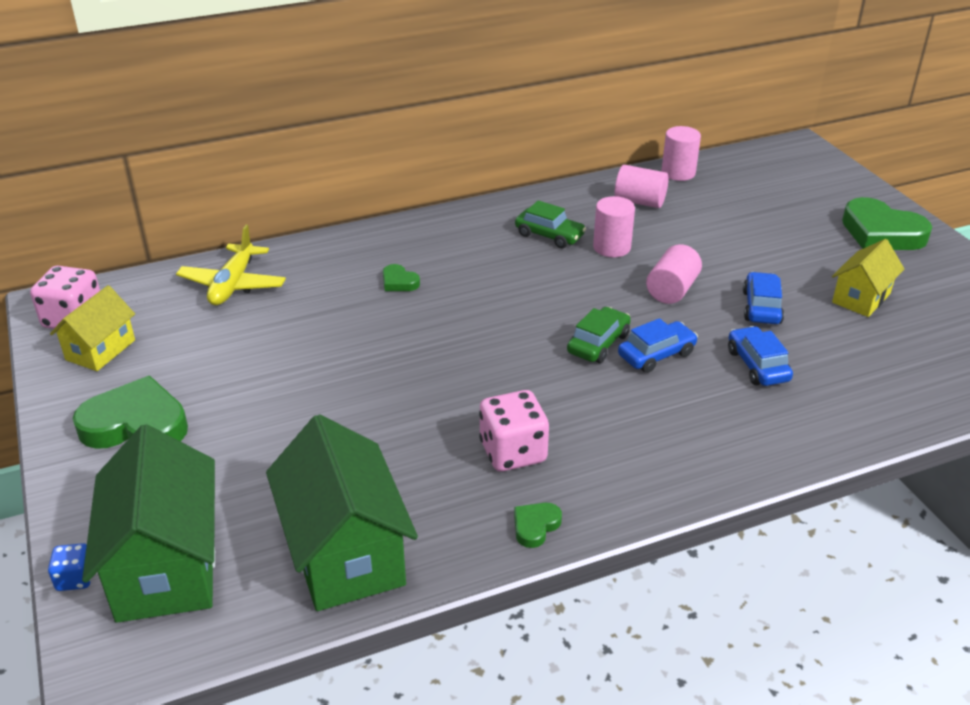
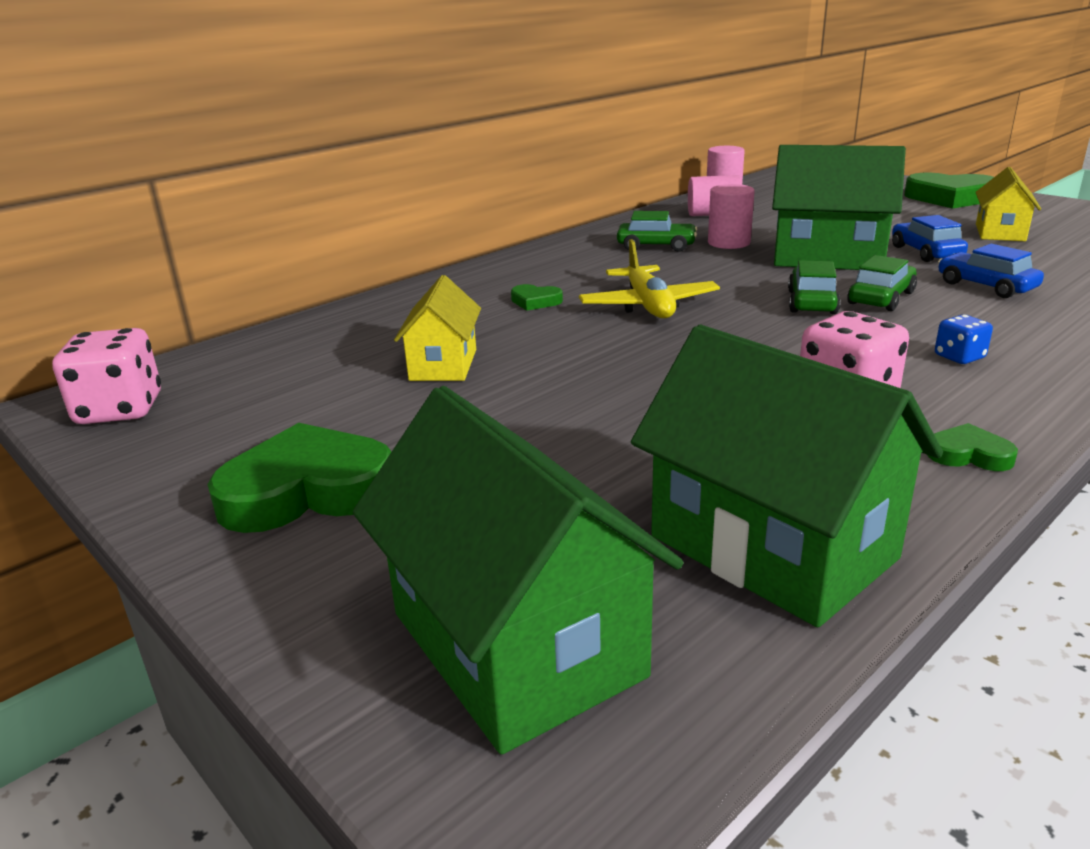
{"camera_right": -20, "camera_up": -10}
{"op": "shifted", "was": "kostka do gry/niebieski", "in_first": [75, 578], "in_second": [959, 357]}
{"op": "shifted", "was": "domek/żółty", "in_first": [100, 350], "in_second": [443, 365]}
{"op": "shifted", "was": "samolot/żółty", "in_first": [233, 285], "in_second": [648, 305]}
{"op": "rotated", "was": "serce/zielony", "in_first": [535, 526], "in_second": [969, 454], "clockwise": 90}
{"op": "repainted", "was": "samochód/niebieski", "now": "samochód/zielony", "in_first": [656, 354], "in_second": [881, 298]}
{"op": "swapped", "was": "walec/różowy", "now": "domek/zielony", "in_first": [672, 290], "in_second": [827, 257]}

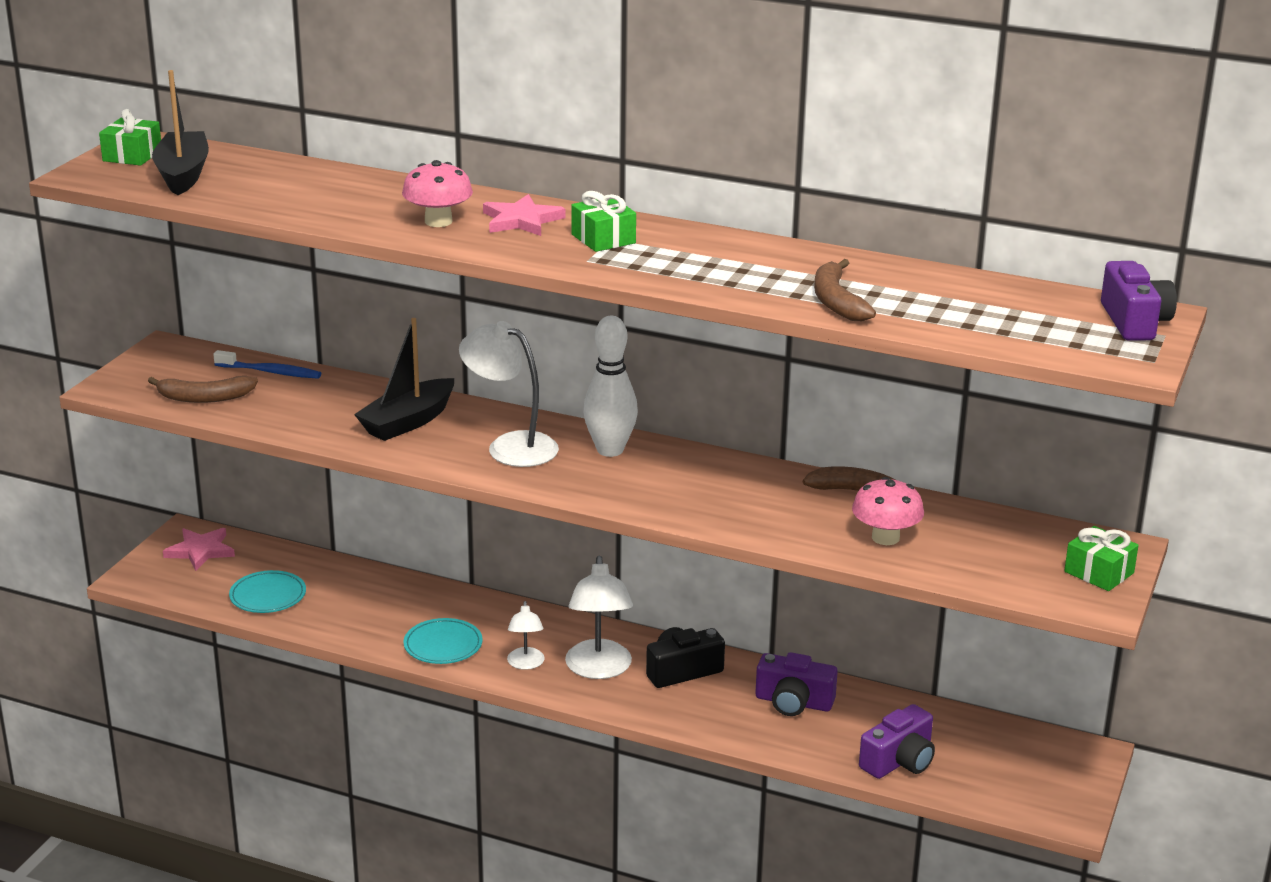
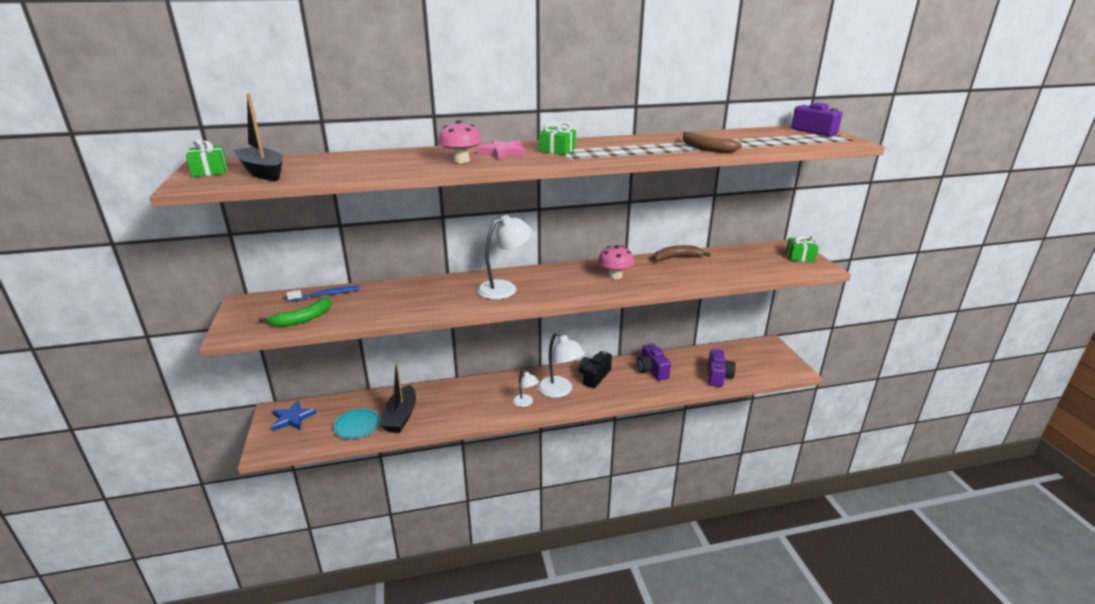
{"camera_right": -35, "camera_up": 0}
{"op": "repainted", "was": "banan/brązowy", "now": "banan/zielony", "in_first": [204, 398], "in_second": [302, 319]}
{"op": "repainted", "was": "gwiazda/różowy", "now": "gwiazda/niebieski", "in_first": [200, 551], "in_second": [292, 418]}
{"op": "shifted", "was": "łódka/czarny", "in_first": [408, 422], "in_second": [401, 416]}
{"op": "gone", "was": "talerz/turkusowy", "in_first": [443, 645]}
{"op": "rotated", "was": "lampka/biały", "in_first": [510, 446], "in_second": [504, 288], "clockwise": 150}
{"op": "gone", "was": "kręgiel/biały", "in_first": [610, 450]}
{"op": "rotated", "was": "aparat fotograficzny/fioletowy", "in_first": [793, 702], "in_second": [652, 370], "clockwise": 90}
{"op": "shifted", "was": "grzyb/różowy", "in_first": [885, 537], "in_second": [615, 276]}

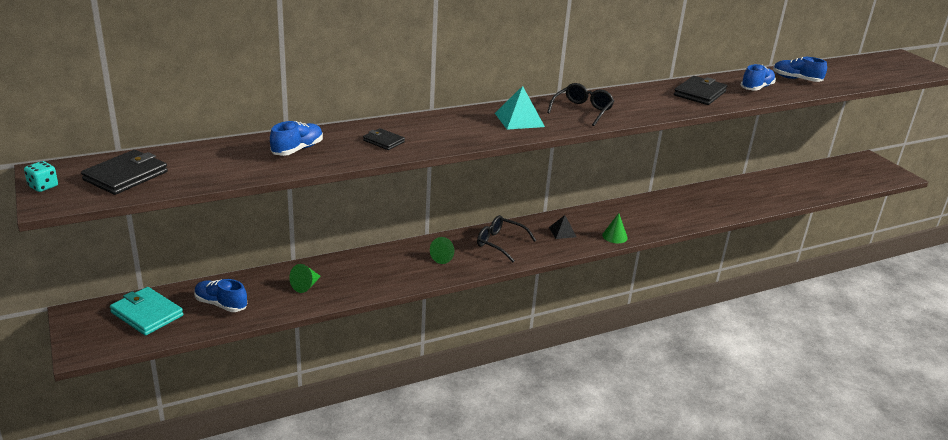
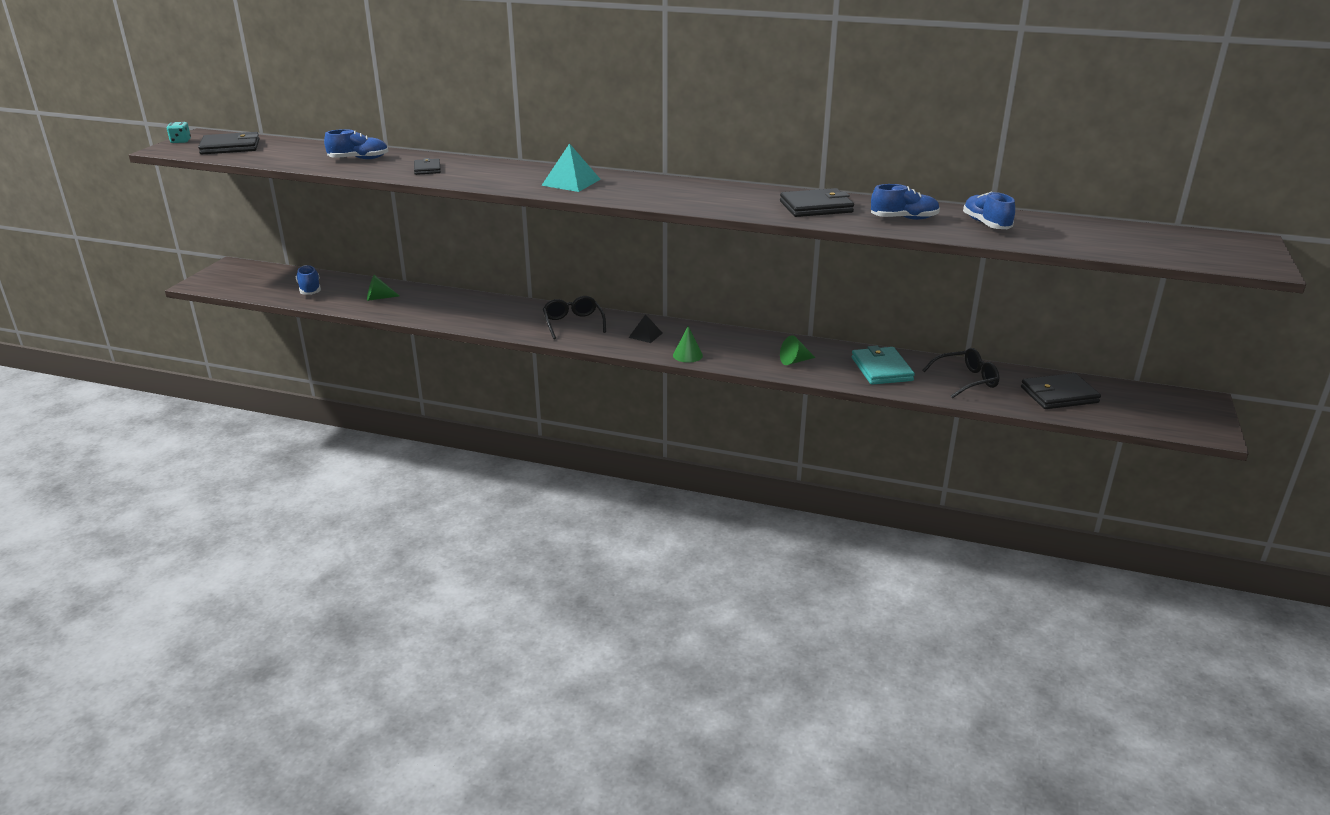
{"camera_right": 45, "camera_up": 0}
{"op": "shifted", "was": "portfel/turkusowy", "in_first": [147, 314], "in_second": [881, 369]}
{"op": "shifted", "was": "stożek/zielony", "in_first": [444, 257], "in_second": [794, 361]}
{"op": "shifted", "was": "okulary/czarny", "in_first": [582, 110], "in_second": [966, 380]}
{"op": "new", "now": "portfel/czarny", "in_second": [1059, 395]}

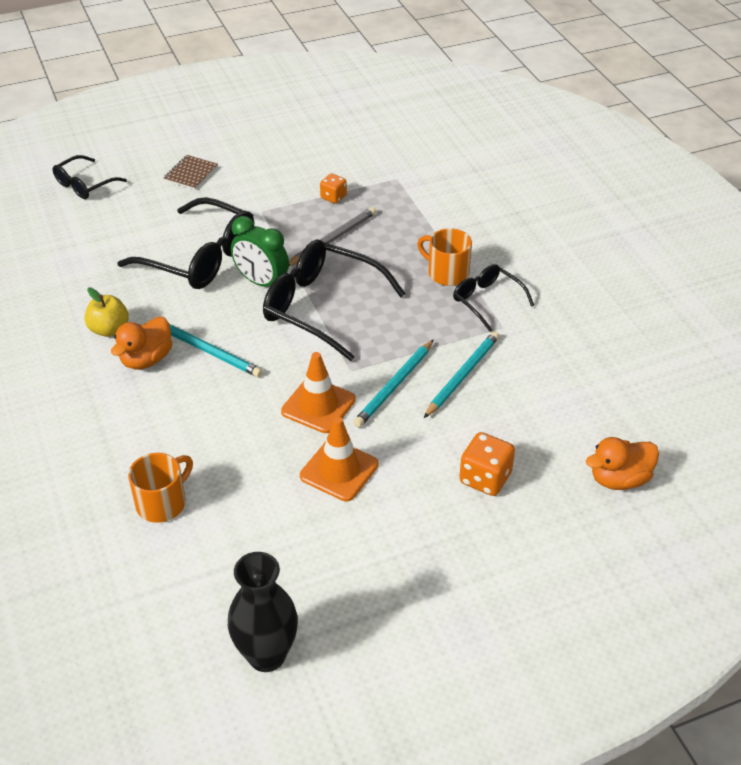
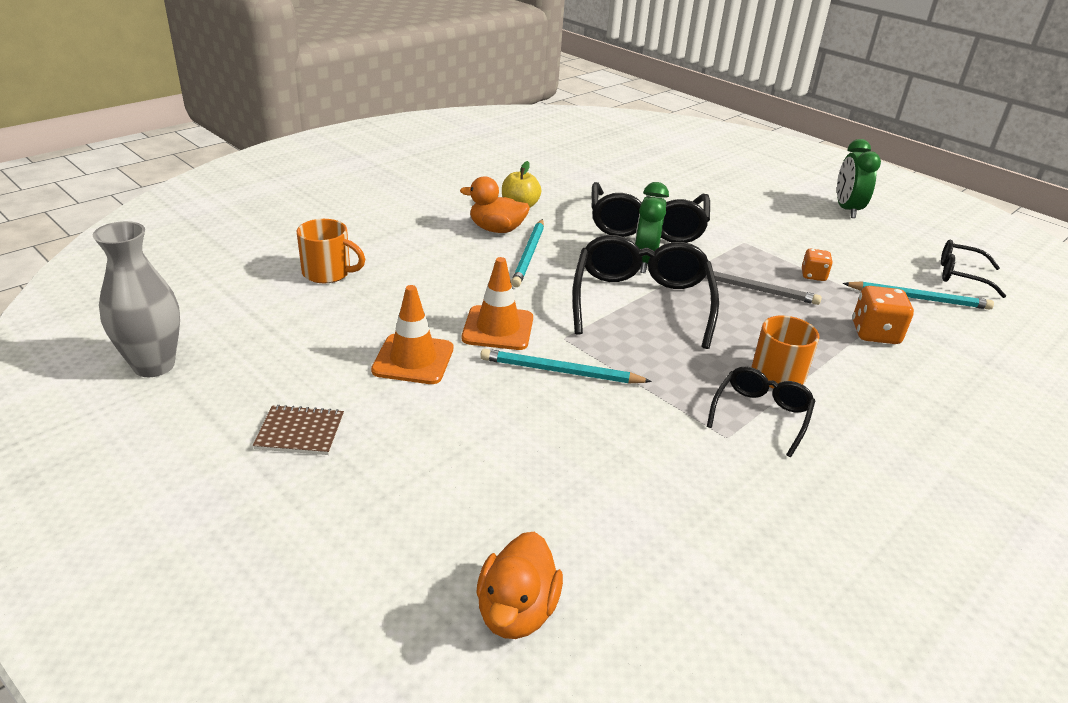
{"camera_right": 65, "camera_up": -10}
{"op": "shifted", "was": "okulary/czarny", "in_first": [84, 185], "in_second": [961, 275]}
{"op": "shifted", "was": "zeszyt/brązowy", "in_first": [191, 174], "in_second": [300, 432]}
{"op": "repainted", "was": "wazon/czarny", "now": "wazon/szary", "in_first": [266, 655], "in_second": [154, 365]}
{"op": "shifted", "was": "ołówek/turkusowy", "in_first": [462, 375], "in_second": [918, 298]}
{"op": "shifted", "was": "kostka do gry/pomarańczowy", "in_first": [485, 478], "in_second": [875, 333]}
{"op": "rotated", "was": "kaczka/pomarańczowy", "in_first": [619, 479], "in_second": [516, 611], "clockwise": -120}
{"op": "new", "now": "budzik/zielony", "in_second": [847, 209]}

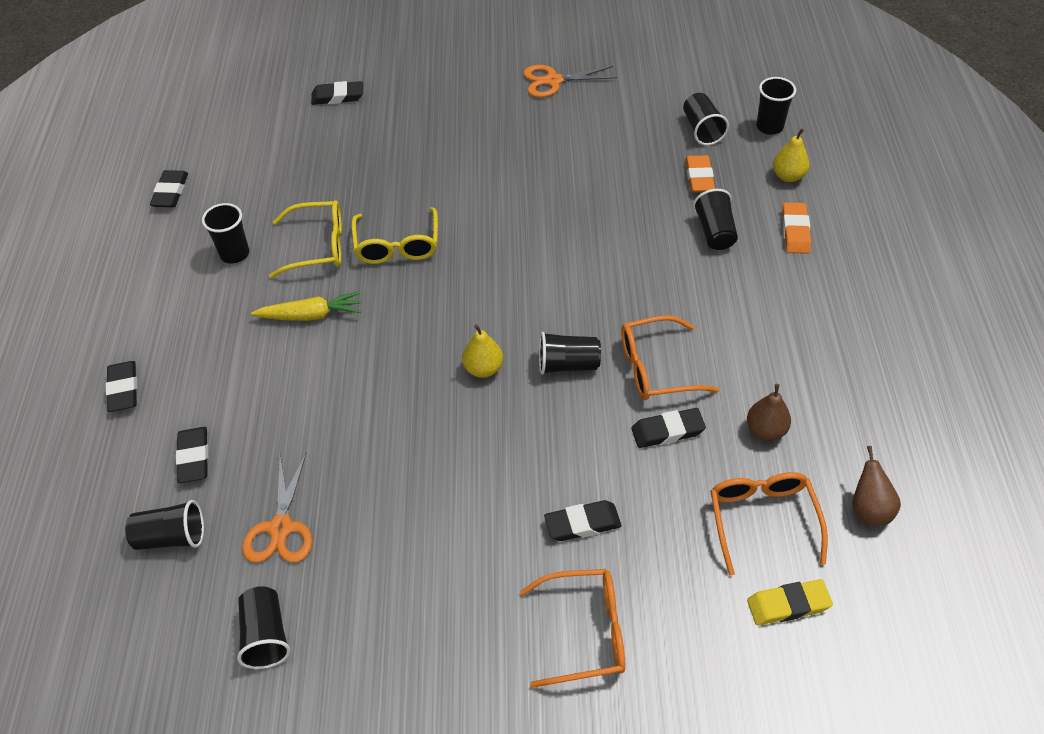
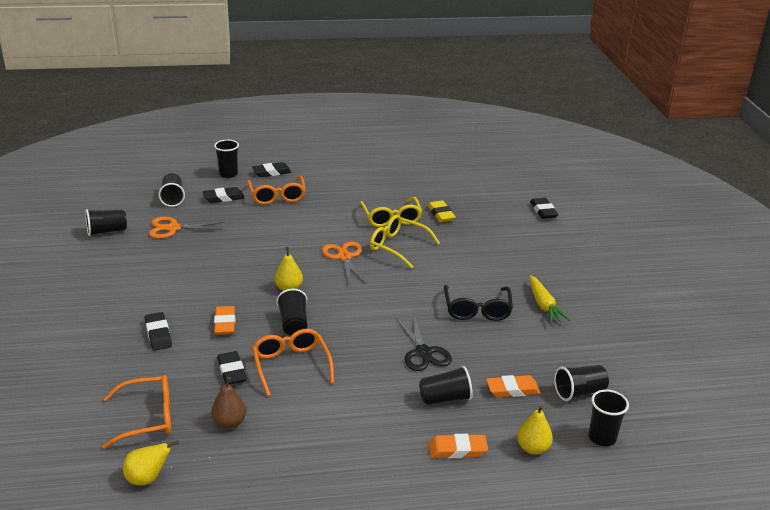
{"camera_right": 80, "camera_up": -20}
{"op": "gone", "was": "gumka do mazania/czarny", "in_first": [170, 192]}
{"op": "shifted", "was": "szklanka/czarny", "in_first": [235, 254], "in_second": [228, 174]}
{"op": "shifted", "was": "marchewka/żółty", "in_first": [311, 315], "in_second": [544, 305]}
{"op": "rotated", "was": "okulary/żółty", "in_first": [397, 244], "in_second": [398, 247], "clockwise": 45}
{"op": "shifted", "was": "okulary/pomarańczowy", "in_first": [584, 632], "in_second": [277, 196]}
{"op": "shifted", "was": "nożyczki/pomarańczowy", "in_first": [553, 81], "in_second": [344, 257]}
{"op": "shifted", "was": "gumka do mazania/żółty", "in_first": [788, 605], "in_second": [441, 214]}
{"op": "repainted", "was": "gruszka/brązowy", "now": "gruszka/żółty", "in_first": [869, 509], "in_second": [147, 478]}
{"op": "new", "now": "gumka do mazania/pomarańczowy", "in_second": [225, 323]}
{"op": "new", "now": "nożyczki/czarny", "in_second": [423, 352]}
{"op": "new", "now": "okulary/czarny", "in_second": [477, 309]}

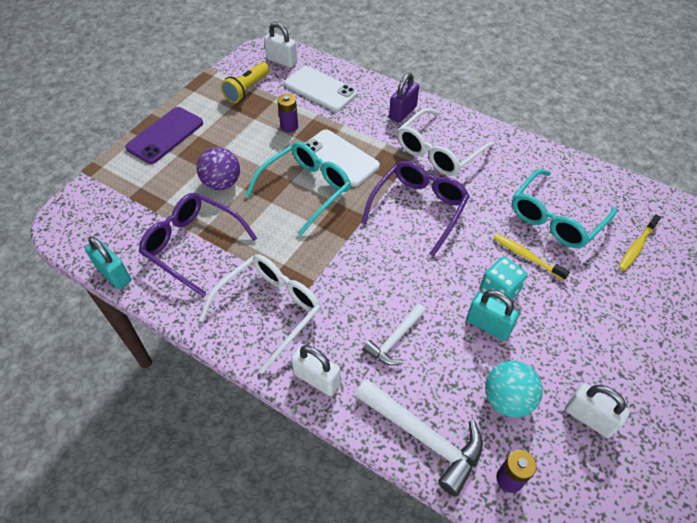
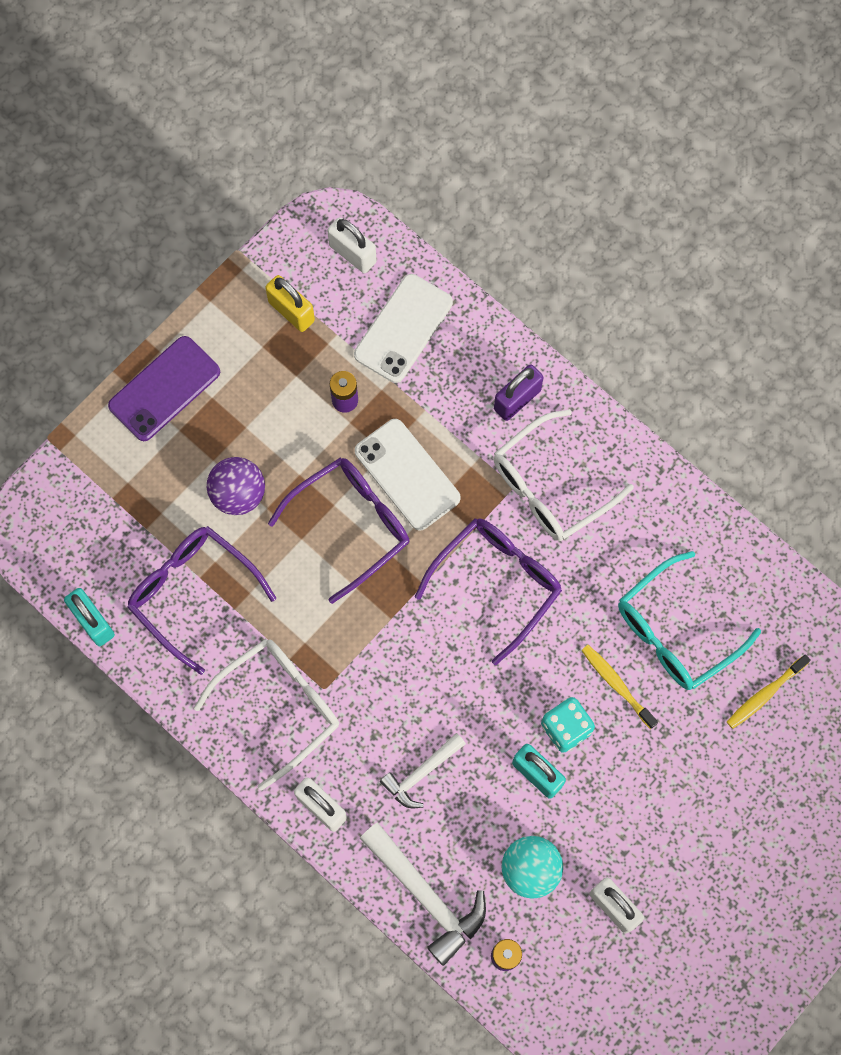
{"camera_right": 10, "camera_up": 20}
{"op": "swapped", "was": "latarka/żółty", "now": "kłódka/żółty", "in_first": [247, 90], "in_second": [291, 311]}
{"op": "repainted", "was": "okulary/turkusowy", "now": "okulary/fioletowy", "in_first": [306, 190], "in_second": [351, 525]}
{"op": "rotated", "was": "telefon/biały", "in_first": [320, 89], "in_second": [403, 328], "clockwise": 75}

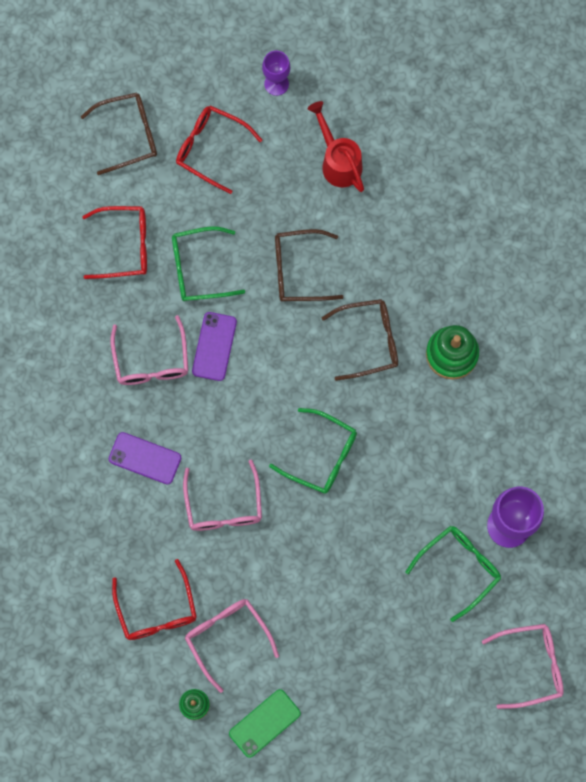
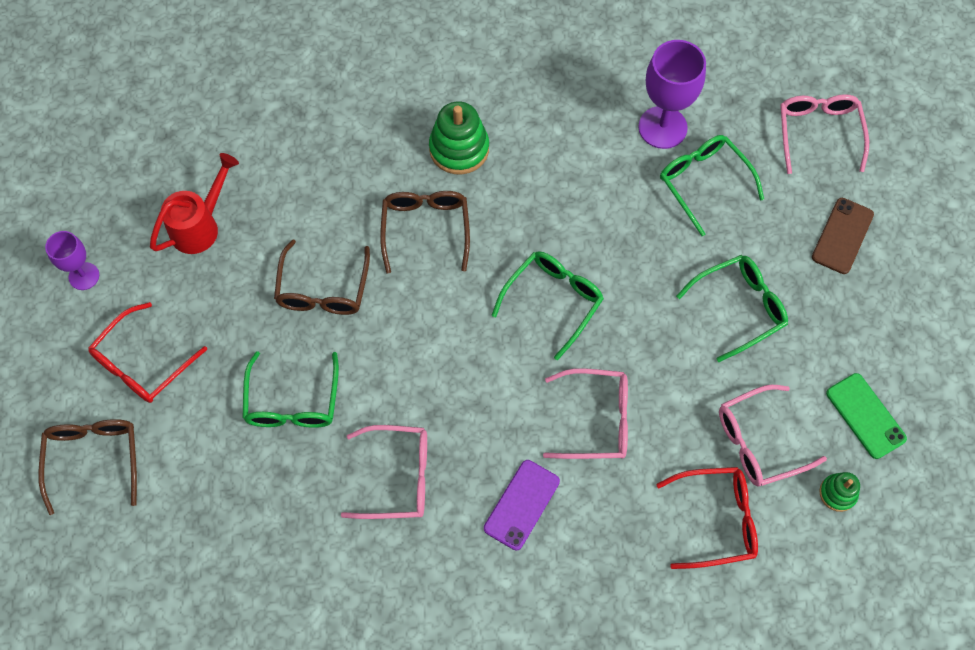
{"camera_right": -80, "camera_up": -10}
{"op": "gone", "was": "okulary/czerwony", "in_first": [125, 246]}
{"op": "gone", "was": "telefon/fioletowy", "in_first": [214, 346]}
{"op": "rotated", "was": "konewka/czerwony", "in_first": [338, 161], "in_second": [201, 225], "clockwise": 150}
{"op": "new", "now": "okulary/zielony", "in_second": [740, 307]}
{"op": "new", "now": "telefon/brązowy", "in_second": [842, 236]}

